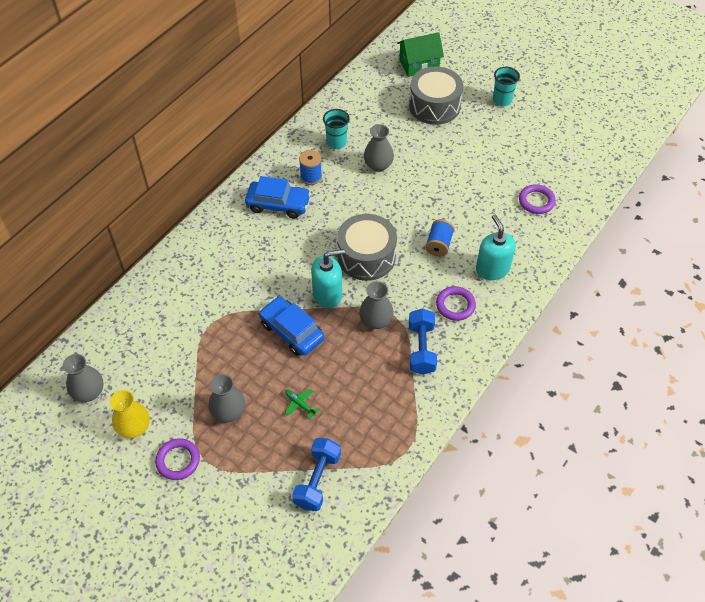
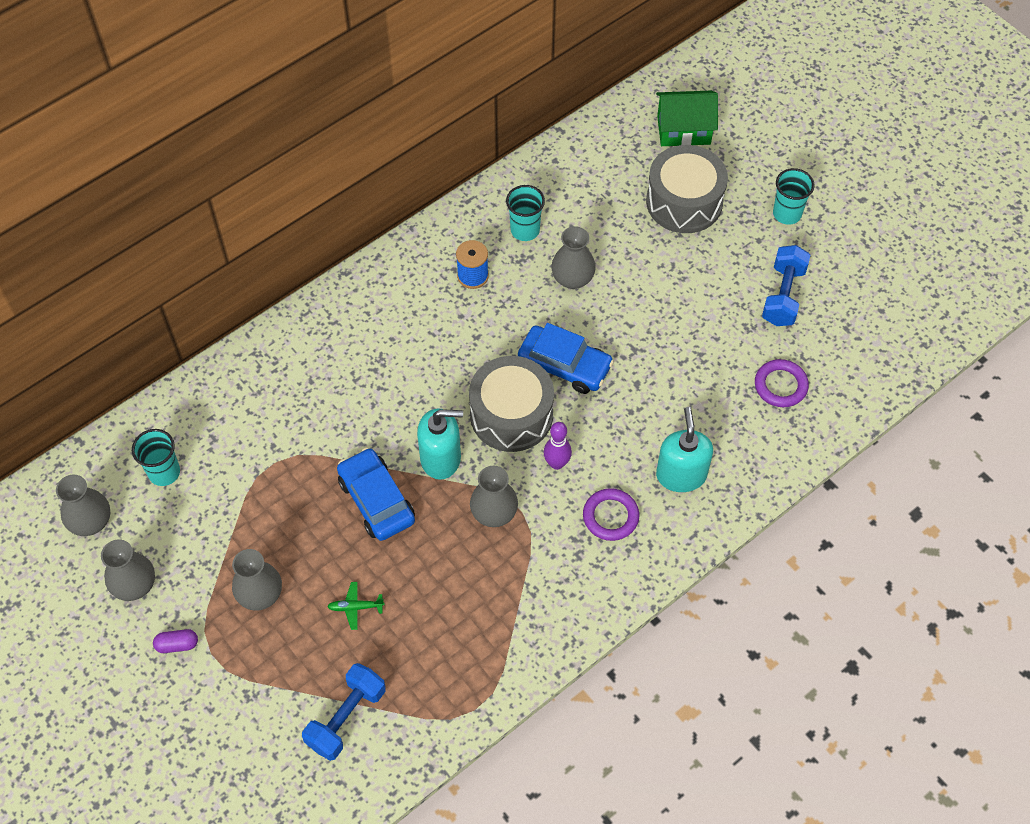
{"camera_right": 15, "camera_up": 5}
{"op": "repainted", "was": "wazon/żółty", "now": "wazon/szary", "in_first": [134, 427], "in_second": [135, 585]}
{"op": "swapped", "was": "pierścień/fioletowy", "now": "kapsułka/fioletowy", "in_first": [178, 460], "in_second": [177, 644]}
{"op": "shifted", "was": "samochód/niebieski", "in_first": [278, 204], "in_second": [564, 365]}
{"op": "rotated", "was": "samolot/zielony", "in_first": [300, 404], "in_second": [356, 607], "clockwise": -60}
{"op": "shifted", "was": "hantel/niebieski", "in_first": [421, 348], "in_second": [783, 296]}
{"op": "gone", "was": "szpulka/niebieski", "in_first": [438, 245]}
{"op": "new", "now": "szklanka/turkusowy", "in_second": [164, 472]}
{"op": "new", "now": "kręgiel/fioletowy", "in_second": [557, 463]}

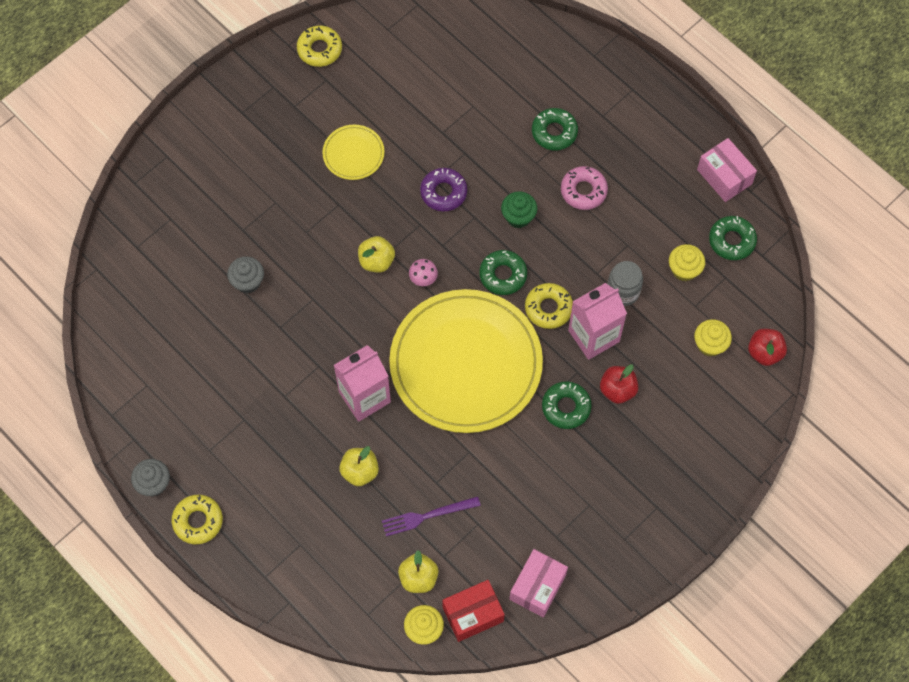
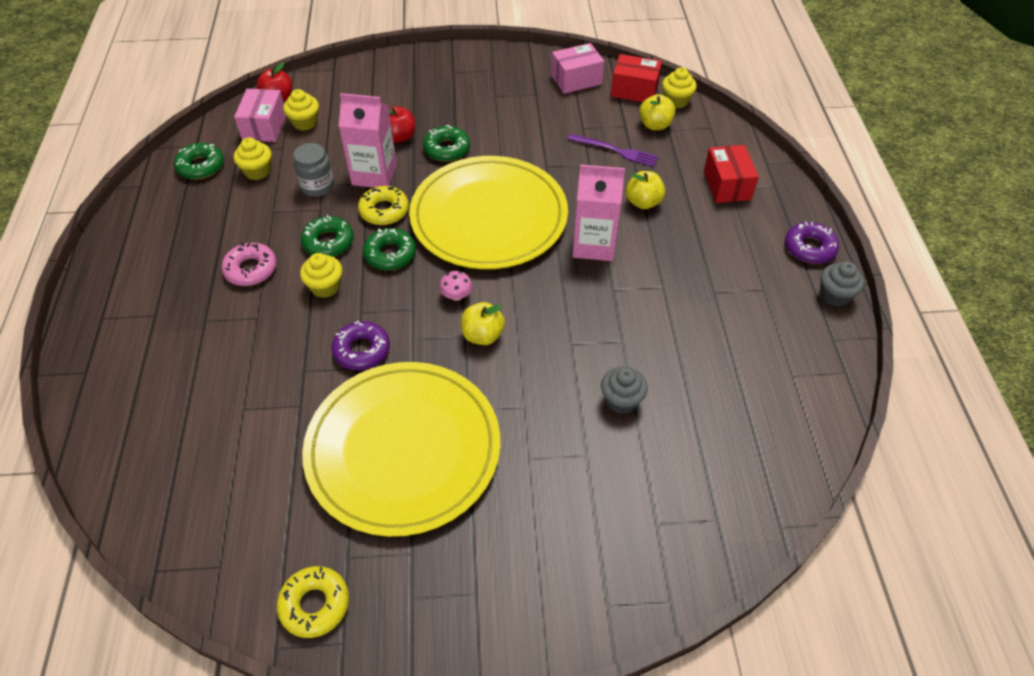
{"camera_right": -140, "camera_up": -15}
{"op": "repainted", "was": "donut/żółty", "now": "donut/fioletowy", "in_first": [198, 521], "in_second": [809, 248]}
{"op": "scaled", "was": "talerz/żółty", "in_first": [353, 154], "in_second": [403, 449], "ratio": 2.34}
{"op": "repainted", "was": "muffinka/zielony", "now": "muffinka/żółty", "in_first": [518, 217], "in_second": [325, 287]}
{"op": "shifted", "was": "donut/zielony", "in_first": [554, 132], "in_second": [328, 242]}
{"op": "shifted", "was": "pudełko/różowy", "in_first": [724, 177], "in_second": [264, 127]}
{"op": "new", "now": "pudełko/czerwony", "in_second": [727, 185]}

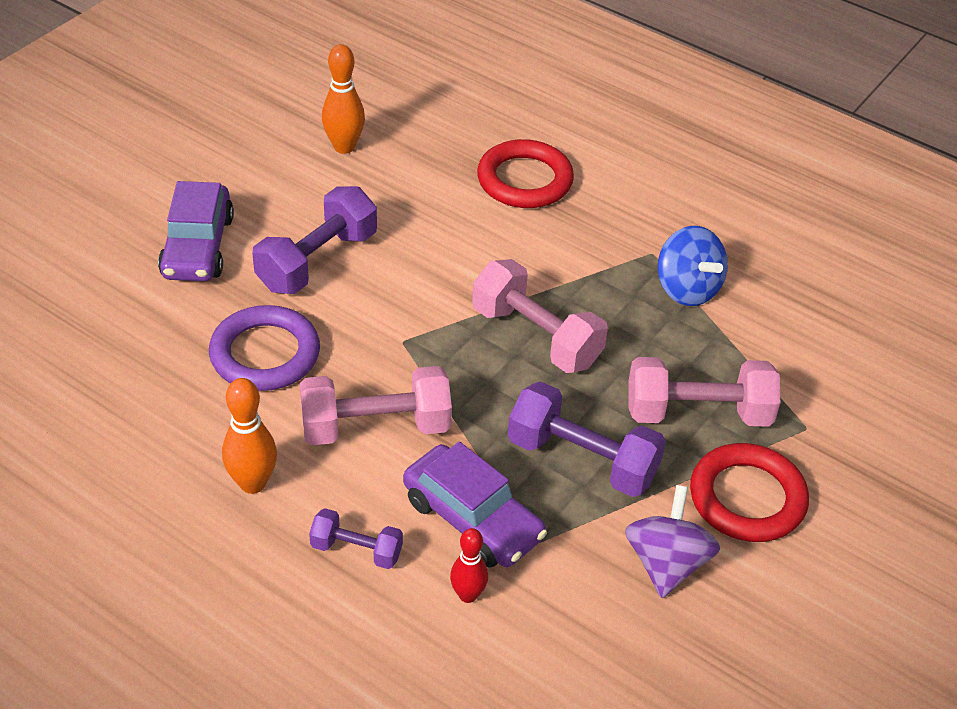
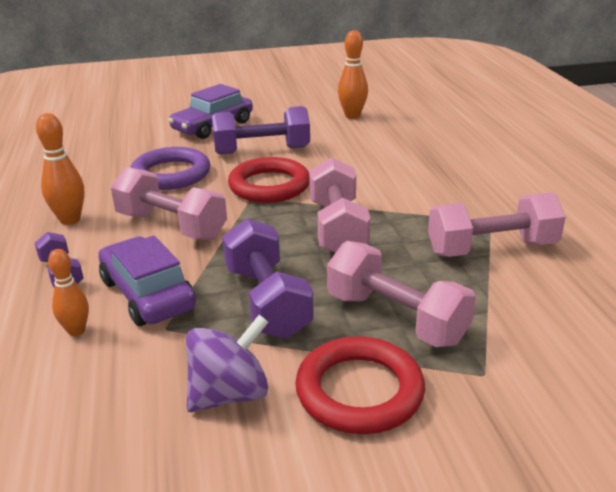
{"camera_right": 45, "camera_up": -15}
{"op": "rotated", "was": "samochód/fioletowy", "in_first": [472, 519], "in_second": [147, 294], "clockwise": 150}
{"op": "repainted", "was": "kręgiel/czerwony", "now": "kręgiel/pomarańczowy", "in_first": [468, 595], "in_second": [76, 331]}
{"op": "shifted", "was": "pierścień/czerwony", "in_first": [524, 180], "in_second": [269, 186]}
{"op": "swapped", "was": "bączek/niebieski", "now": "hantel/różowy", "in_first": [687, 289], "in_second": [491, 248]}

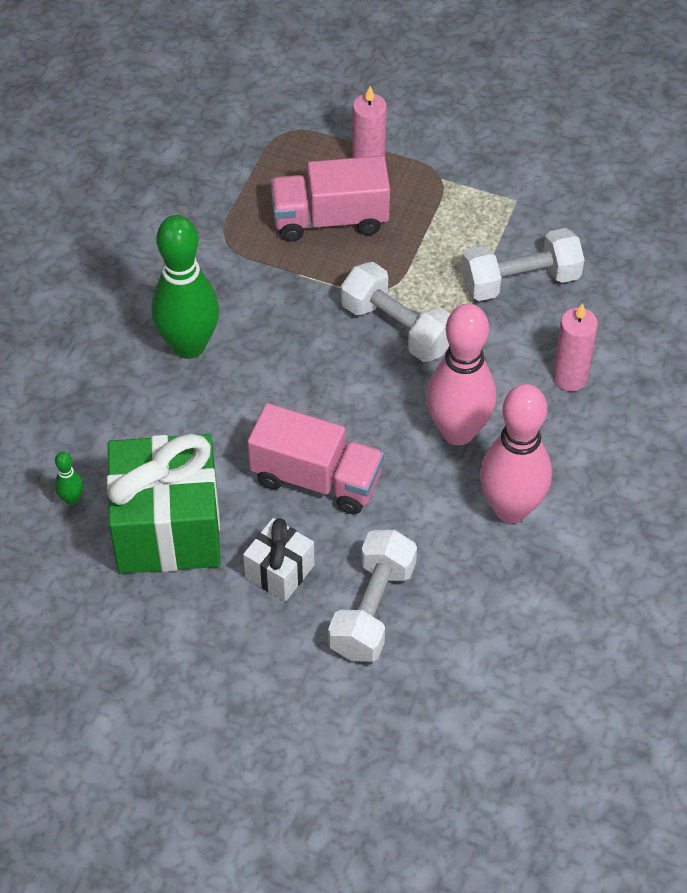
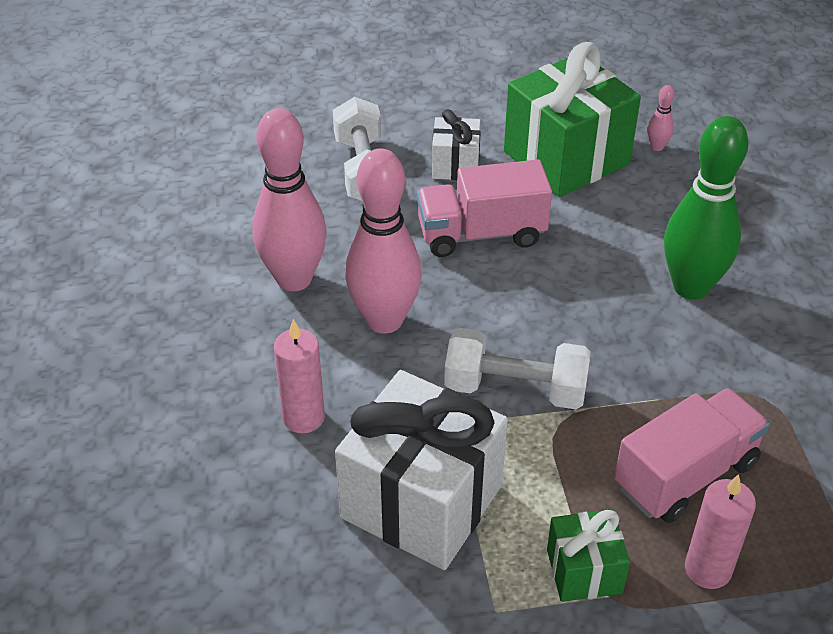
{"camera_right": 150, "camera_up": -10}
{"op": "repainted", "was": "kręgiel/zielony", "now": "kręgiel/różowy", "in_first": [71, 499], "in_second": [657, 147]}
{"op": "swapped", "was": "hantel/biały", "now": "prezent/biały", "in_first": [520, 281], "in_second": [422, 501]}
{"op": "new", "now": "prezent/zielony", "in_second": [584, 571]}

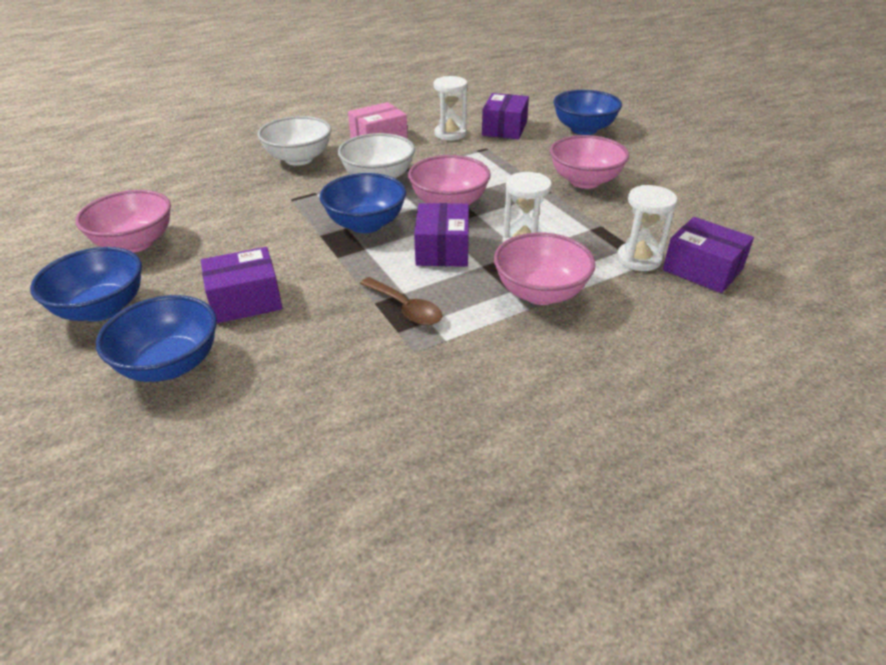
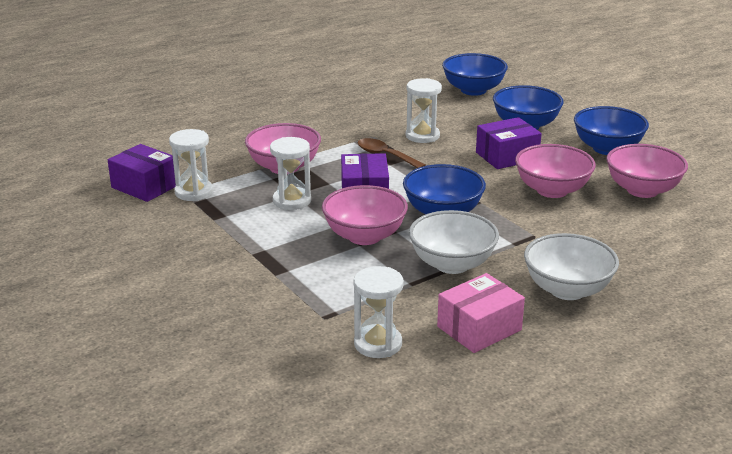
{"camera_right": 175, "camera_up": -10}
{"op": "gone", "was": "pudełko/fioletowy", "in_first": [504, 129]}
{"op": "shifted", "was": "miska/różowy", "in_first": [585, 181], "in_second": [552, 190]}
{"op": "shifted", "was": "miska/niebieski", "in_first": [583, 129], "in_second": [473, 90]}
{"op": "new", "now": "klepsydra/biały", "in_second": [422, 136]}

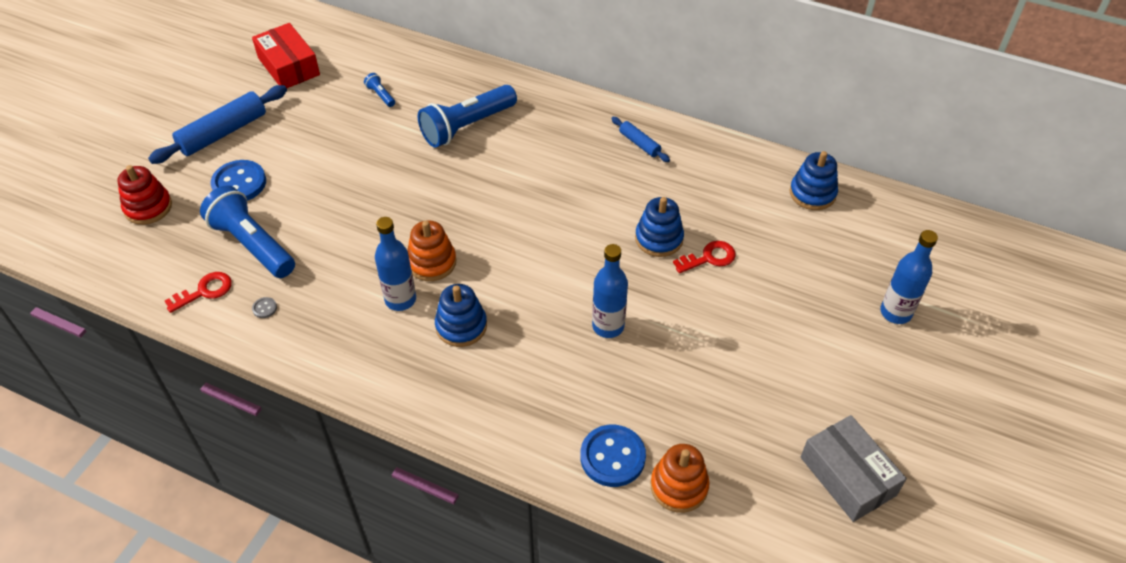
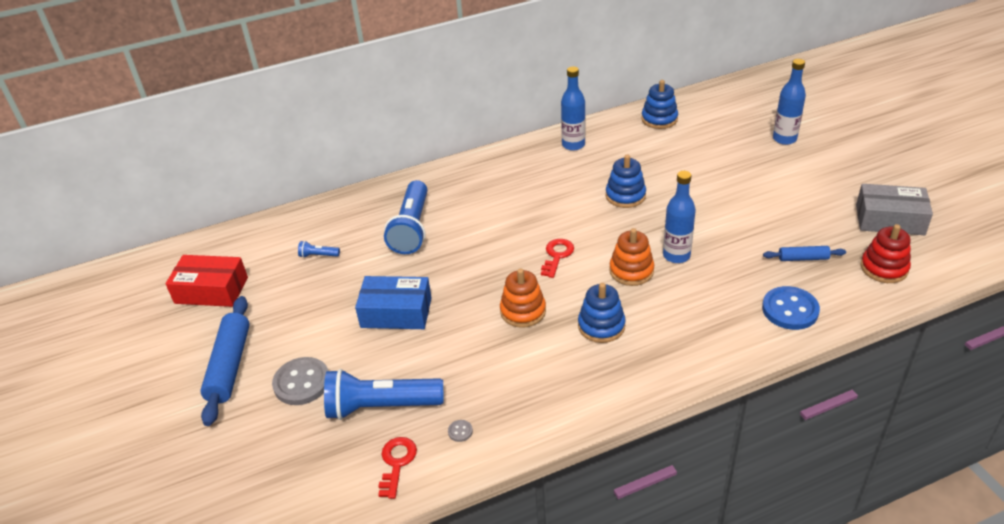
{"camera_right": -45, "camera_up": -10}
{"op": "shifted", "was": "zabawka nakładanka/czerwony", "in_first": [148, 207], "in_second": [884, 268]}
{"op": "repainted", "was": "guzik/niebieski", "now": "guzik/szary", "in_first": [239, 183], "in_second": [302, 383]}
{"op": "shifted", "was": "butelka/niebieski", "in_first": [400, 299], "in_second": [573, 145]}
{"op": "shifted", "was": "wałek do ciasta/niebieski", "in_first": [639, 144], "in_second": [803, 258]}
{"op": "shifted", "was": "zabawka nakładanka/pomarańczowy", "in_first": [679, 486], "in_second": [631, 271]}
{"op": "shifted", "was": "klucz/czerwony", "in_first": [709, 258], "in_second": [557, 256]}
{"op": "new", "now": "pudełko/niebieski", "in_second": [396, 312]}

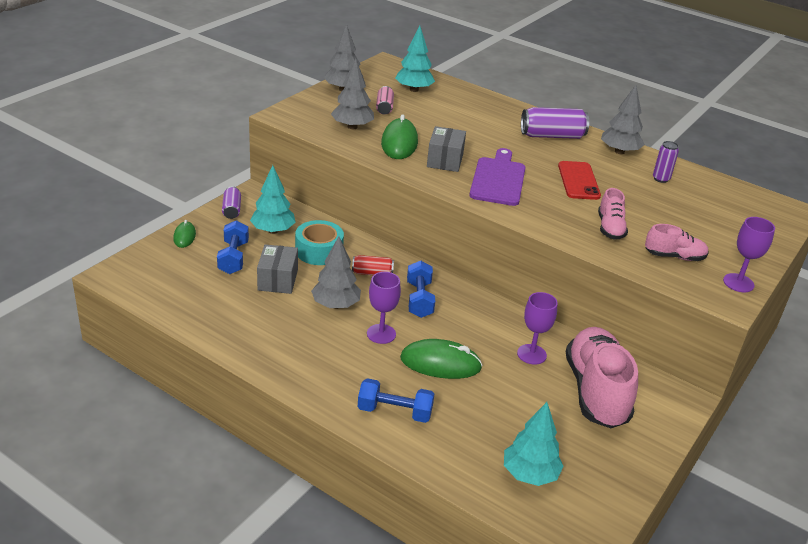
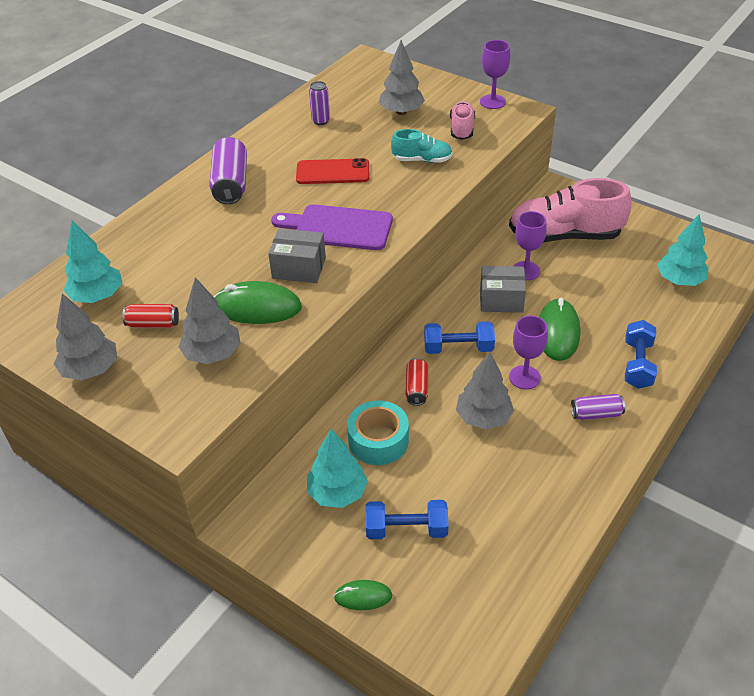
{"camera_right": -85, "camera_up": 10}
{"op": "shifted", "was": "puszka/fioletowy", "in_first": [231, 209], "in_second": [596, 414]}
{"op": "shifted", "was": "pudełko/szary", "in_first": [277, 280], "in_second": [501, 300]}
{"op": "repainted", "was": "puszka/różowy", "now": "puszka/czerwony", "in_first": [384, 107], "in_second": [153, 324]}
{"op": "repainted", "was": "but/różowy", "now": "but/turkusowy", "in_first": [610, 228], "in_second": [422, 160]}
{"op": "shifted", "was": "drzewko/szary", "in_first": [619, 151], "in_second": [401, 112]}

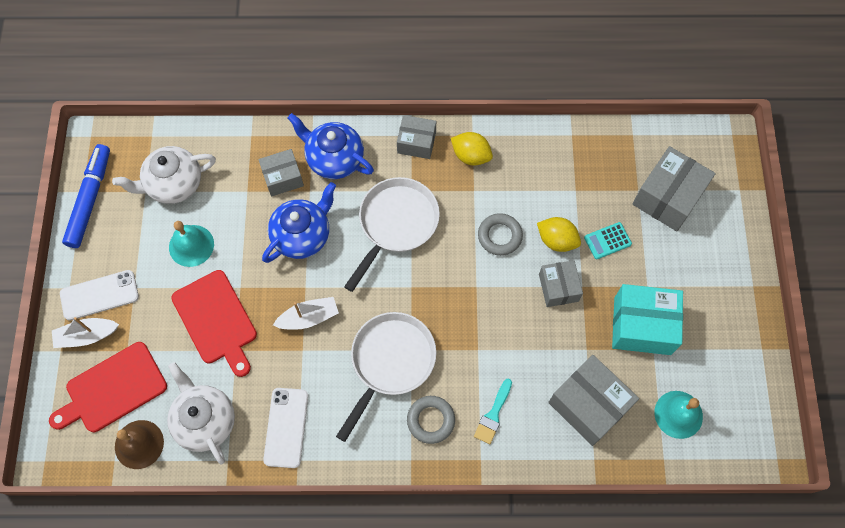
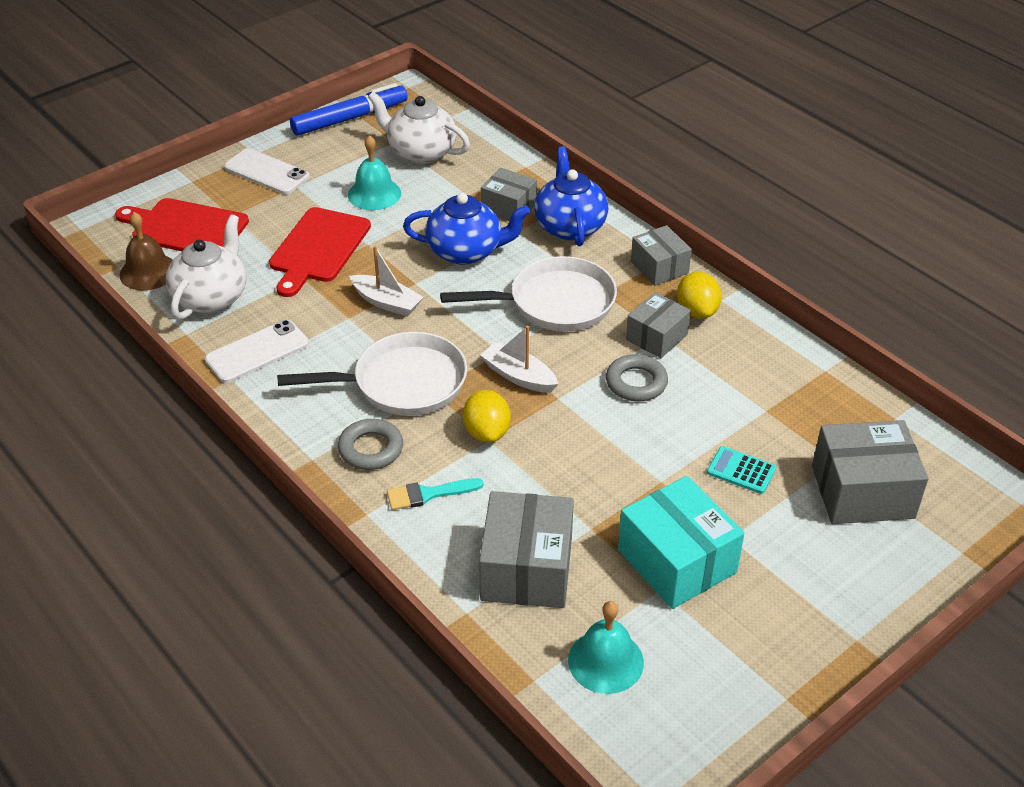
{"camera_right": 50, "camera_up": -25}
{"op": "shifted", "was": "łódka/biały", "in_first": [87, 336], "in_second": [519, 376]}
{"op": "shifted", "was": "cytryna/żółty", "in_first": [556, 240], "in_second": [487, 432]}
{"op": "shifted", "was": "pudełko/szary", "in_first": [558, 288], "in_second": [656, 337]}

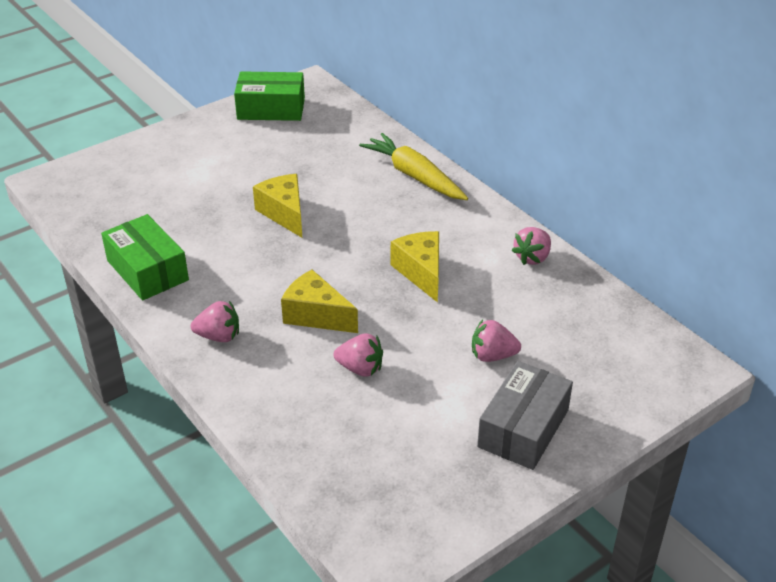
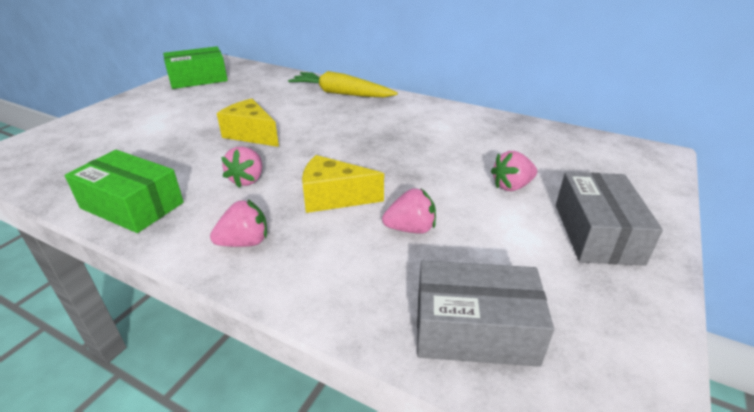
{"camera_right": -25, "camera_up": -5}
{"op": "gone", "was": "ser/żółty", "in_first": [421, 272]}
{"op": "shifted", "was": "truskawka/różowy", "in_first": [532, 257], "in_second": [247, 180]}
{"op": "new", "now": "pudełko/szary", "in_second": [475, 329]}

